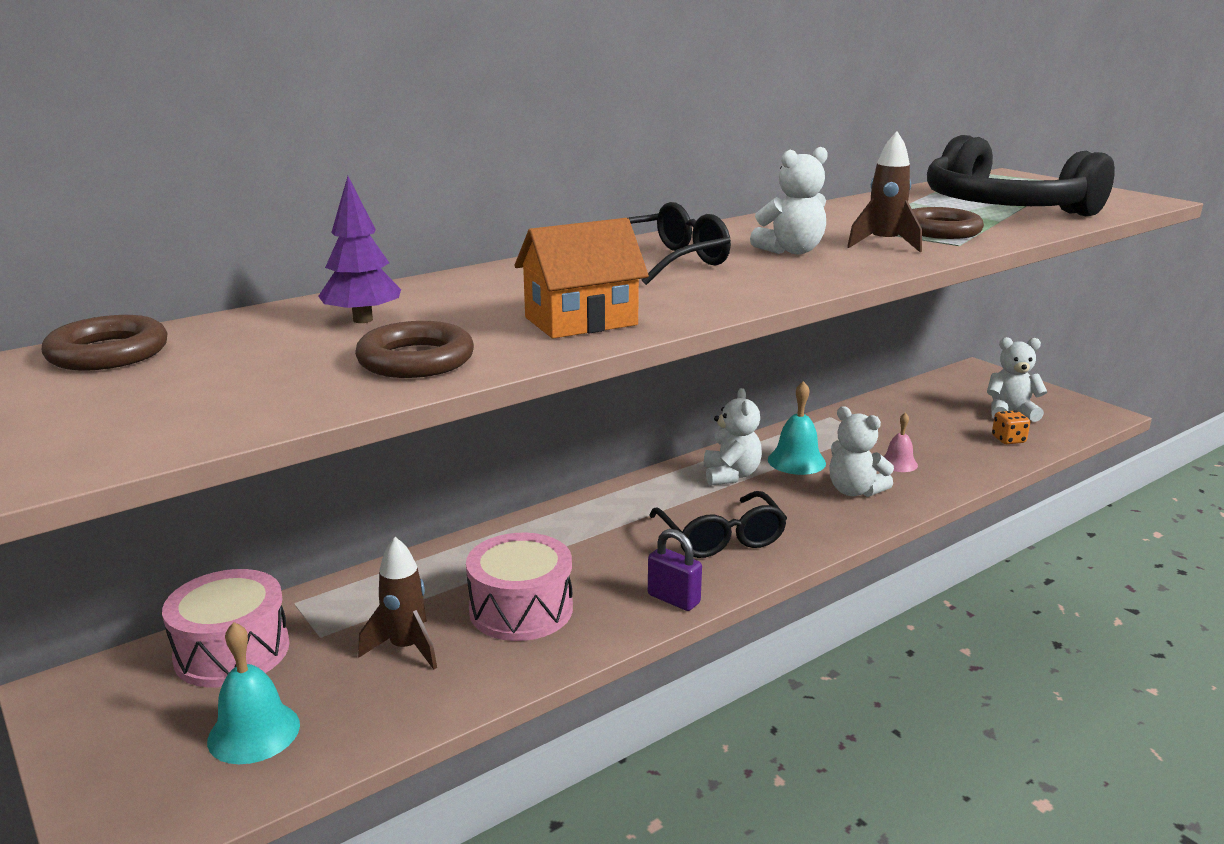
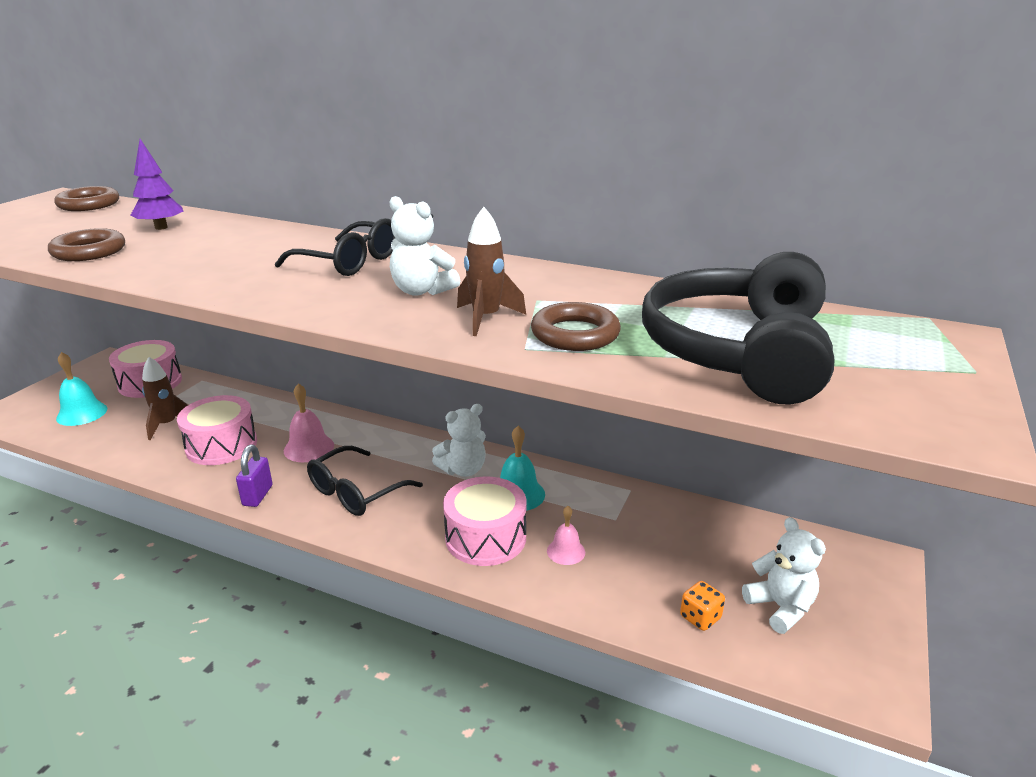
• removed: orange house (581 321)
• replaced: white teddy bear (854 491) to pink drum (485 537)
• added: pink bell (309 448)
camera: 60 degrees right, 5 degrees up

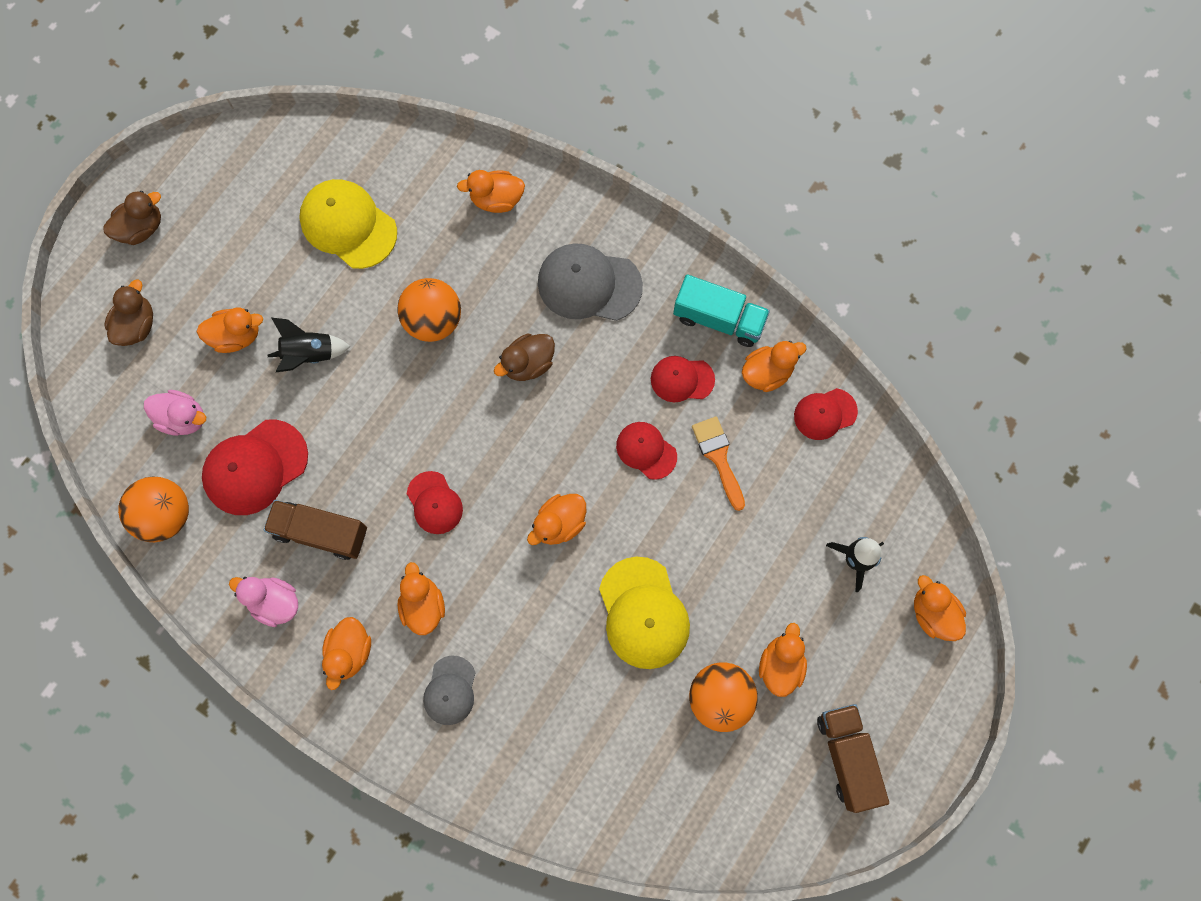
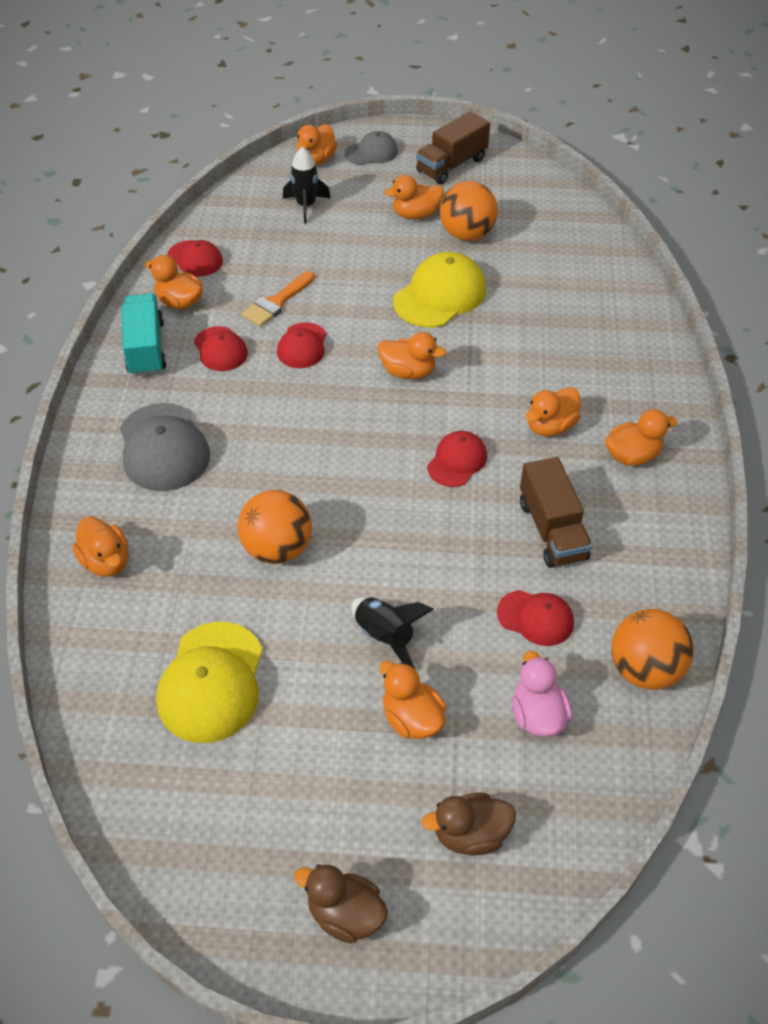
• resized: red cap (255 467) = (535 618) x0.60
• removed: pink duck (275 602)
• moved: grey cap (450 690) to (371 152)
• removed: brown duck (528 364)
camera: 120 degrees left, 25 degrees down

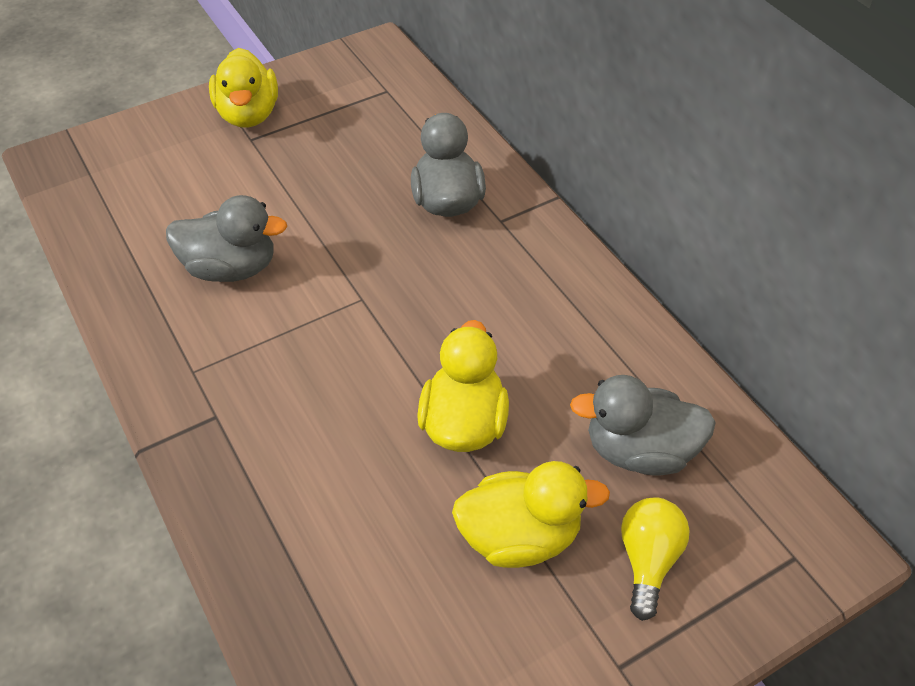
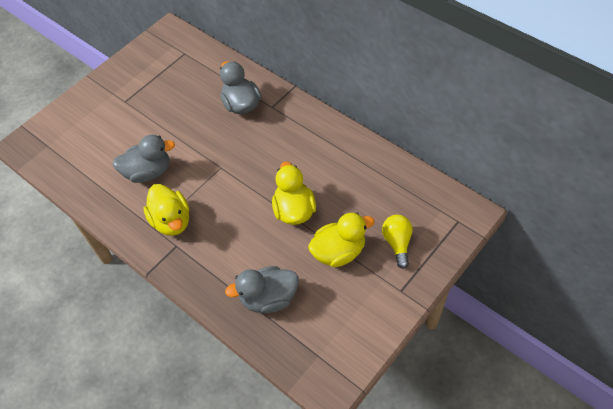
• moved: yellow duck (248 114) to (171 221)
• moved: grey duck (639 451) to (268 298)
camera: 15 degrees left, 5 degrees up

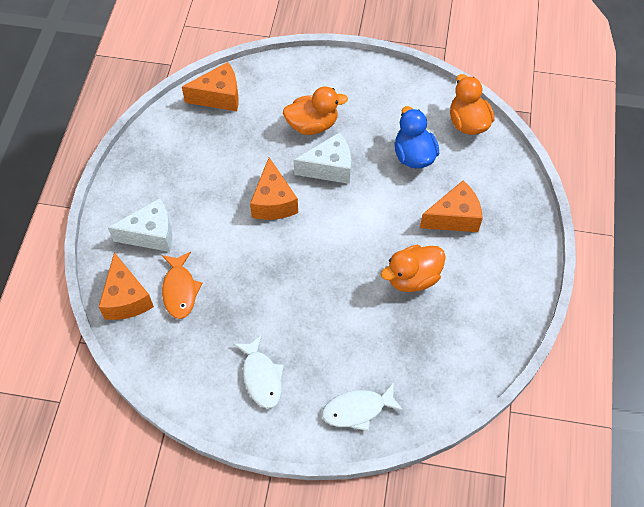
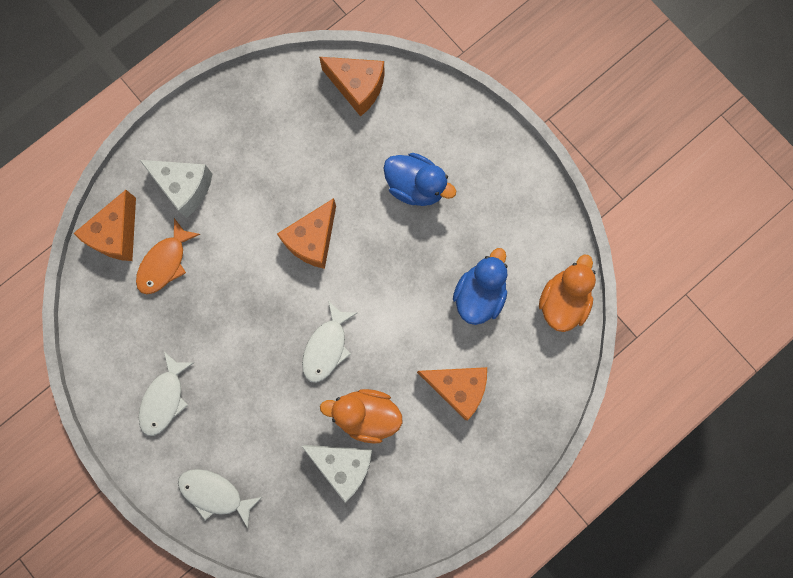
• recoloured: orange duck (312 125) to blue duck (416 186)
• moved: white cheese (329 168) to (343 465)
• added: white fish (327 347)
camera: 40 degrees right, 20 degrees up

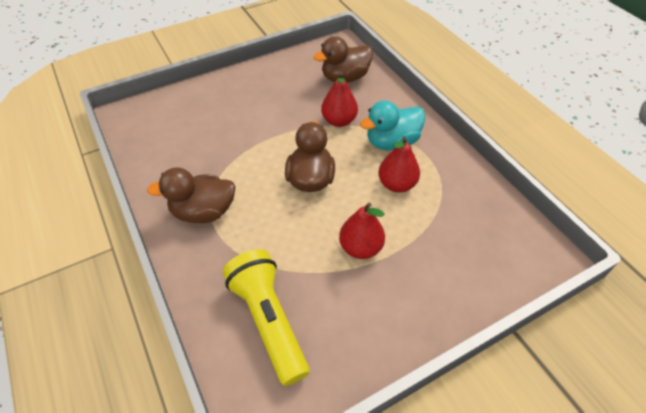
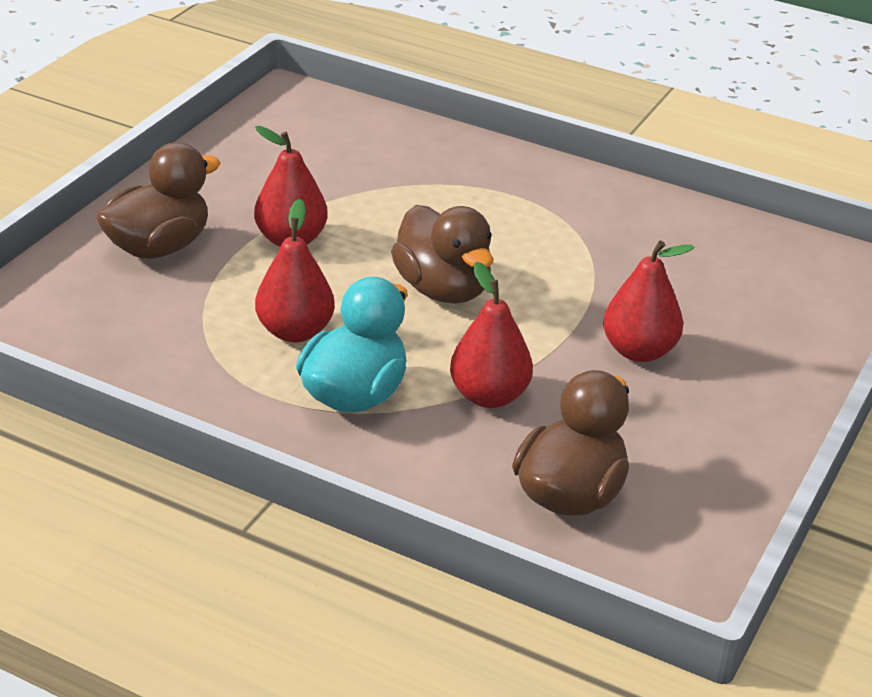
• moved: brown duck (203 212) to (159 247)
• removed: yellow flashlight (268 320)
• added: red pear (639 351)
camera: 145 degrees right, 15 degrees down

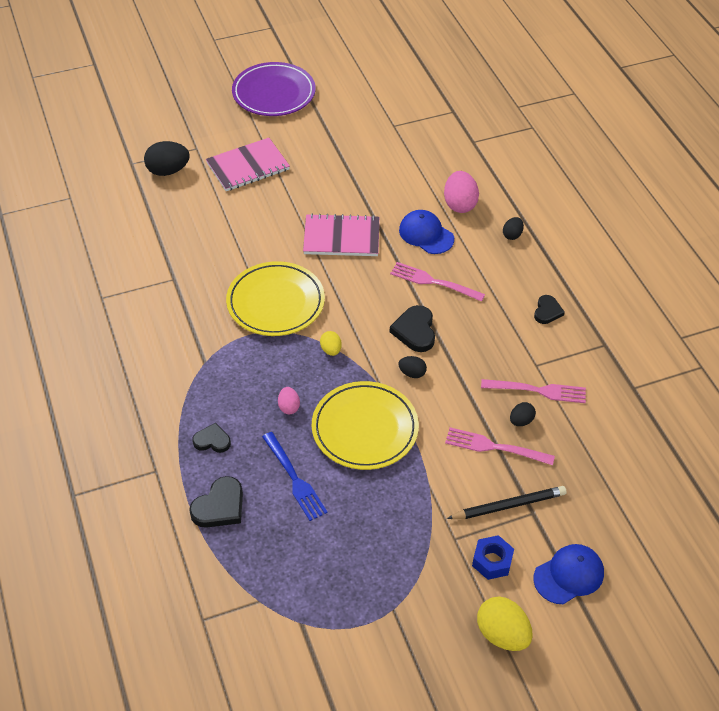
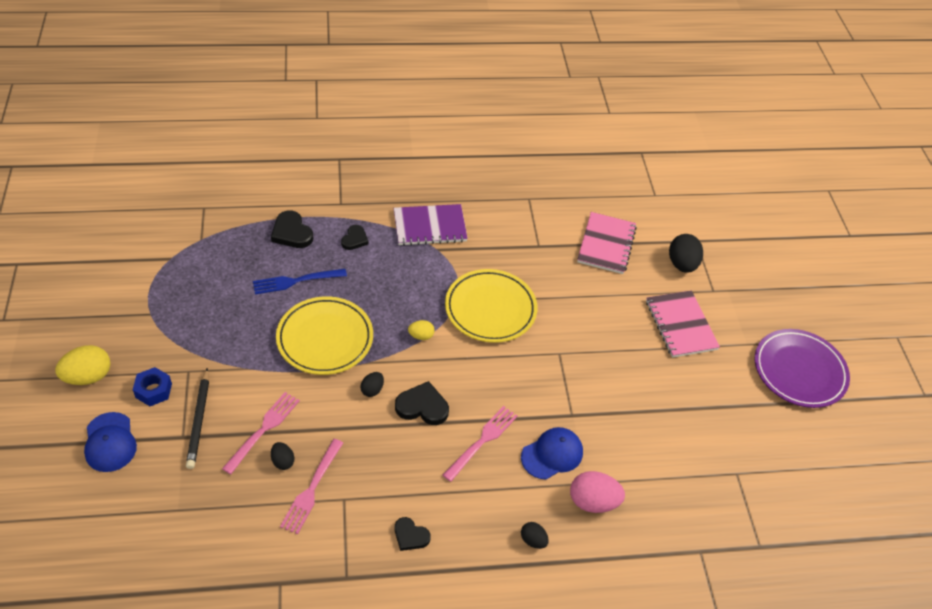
• removed: pink egg (289 407)
• moved: pink notebook (341 237) to (606 244)
• added: purple notebook (430 226)
camera: 100 degrees right, 0 degrees up

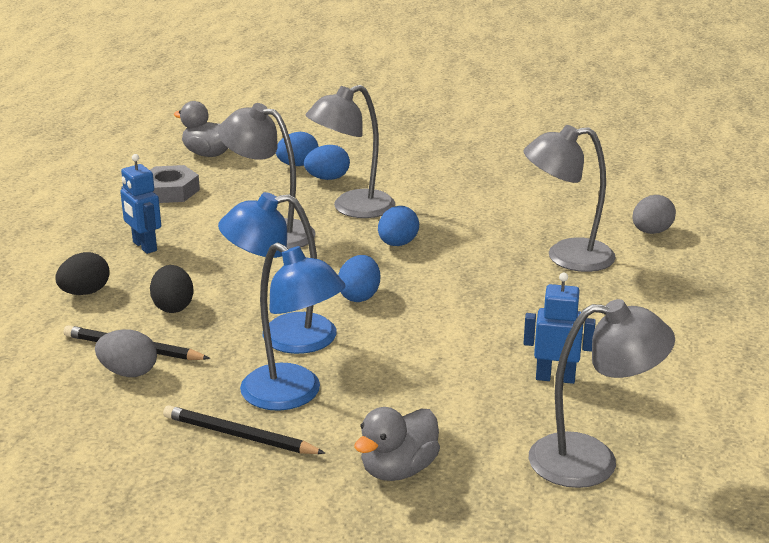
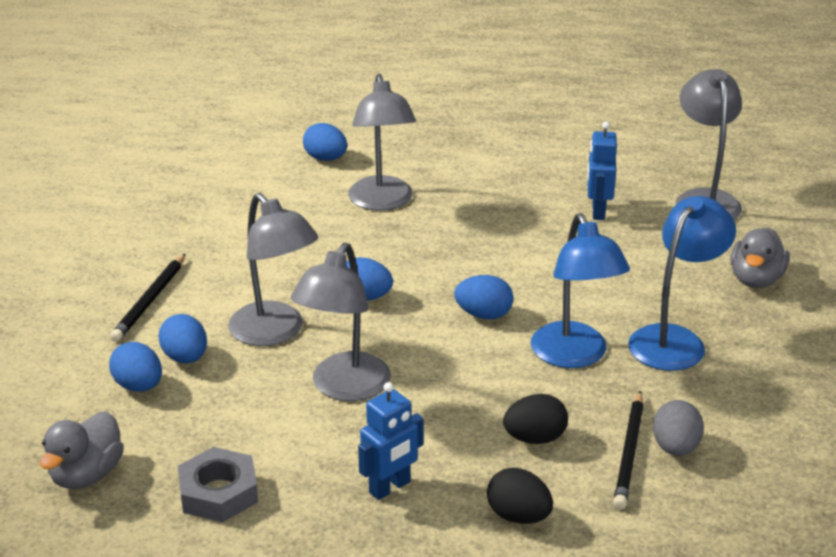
• moved: black pencil (240 436) to (150 300)
• turned: grey duck (398 470) = (756 280) 75 degrees clockwise
• recoloured: grey egg (651 232) to blue egg (325 159)
camera: 95 degrees left, 5 degrees up

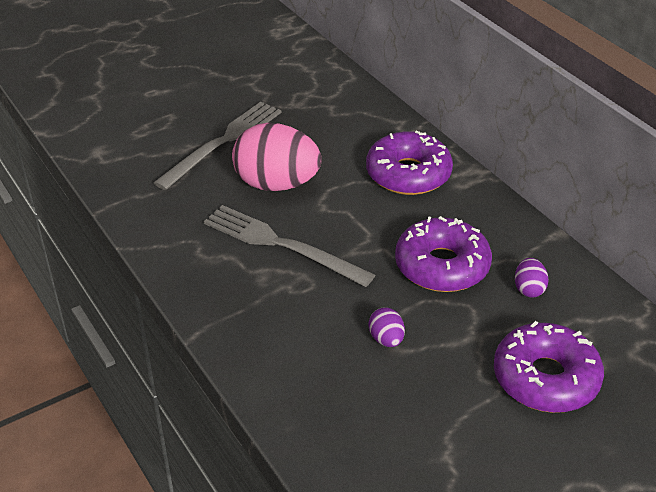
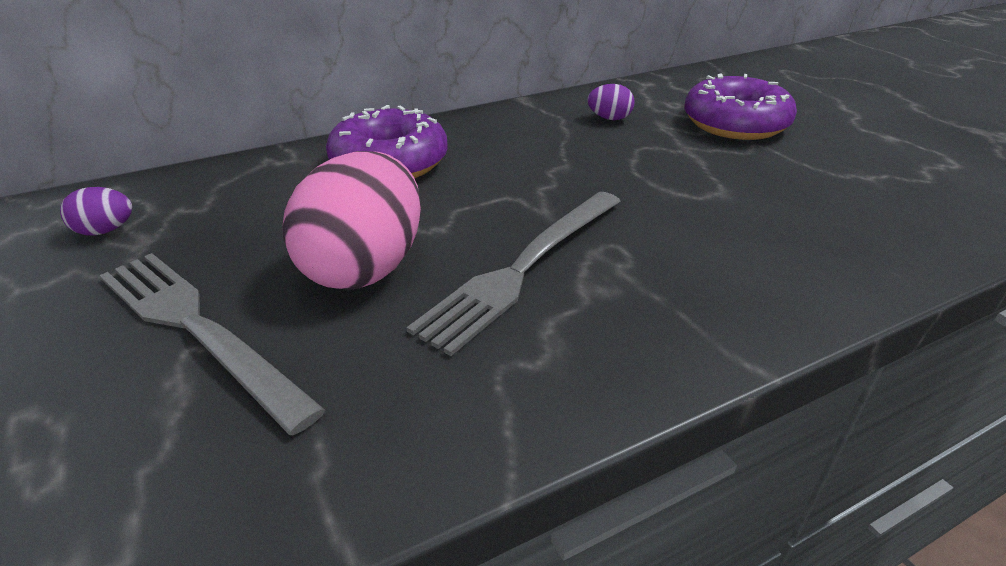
• moved: purple egg (386 339) to (105 231)
• removed: purple donut (442 266)
camera: 85 degrees left, 5 degrees down

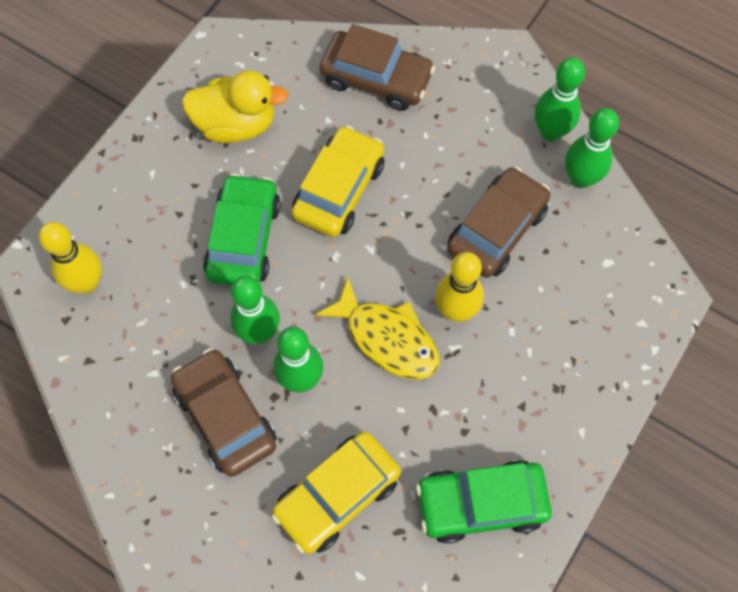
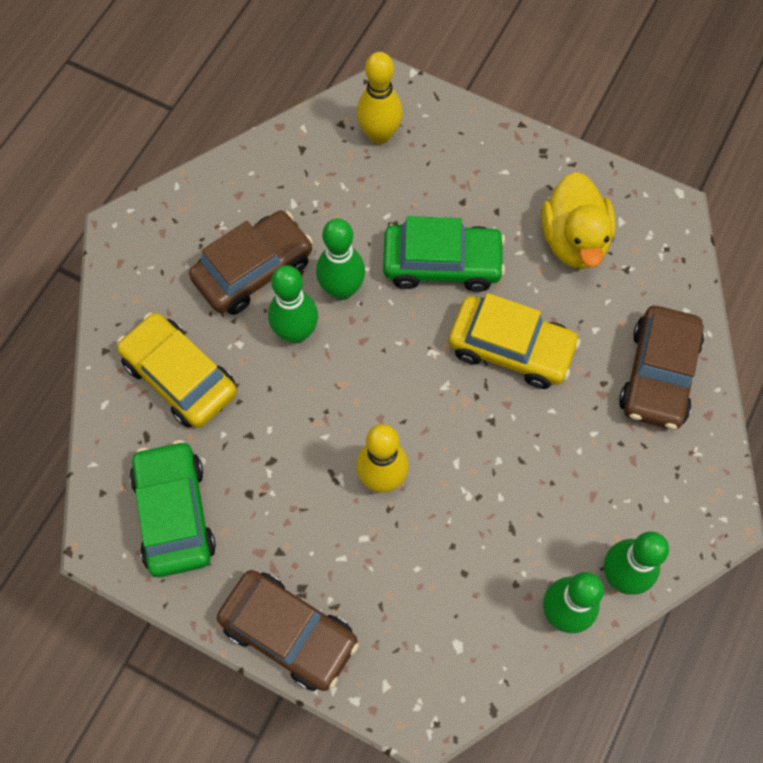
• removed: yellow fish (387 338)
• moved: brown car (496 230) to (289 633)
camera: 85 degrees right, 0 degrees up

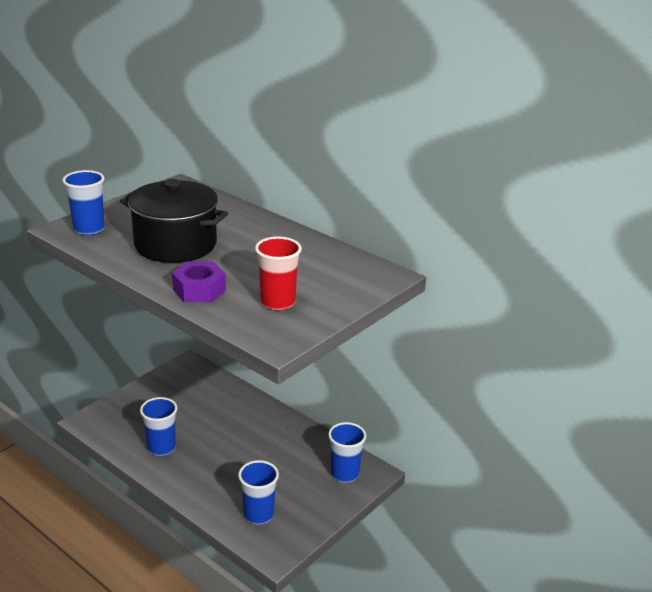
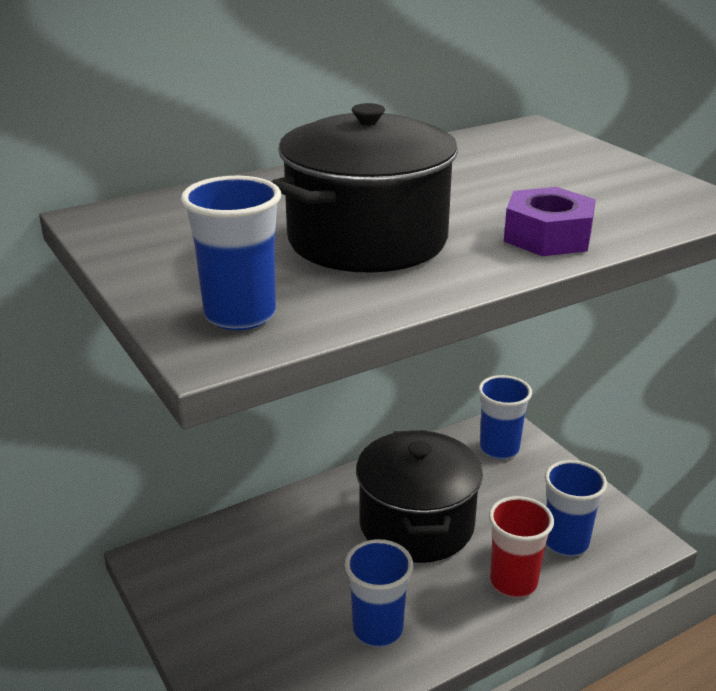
• moved: red cup (277 302) to (513 582)
• added: black pot (416 524)
camera: 70 degrees left, 0 degrees up

